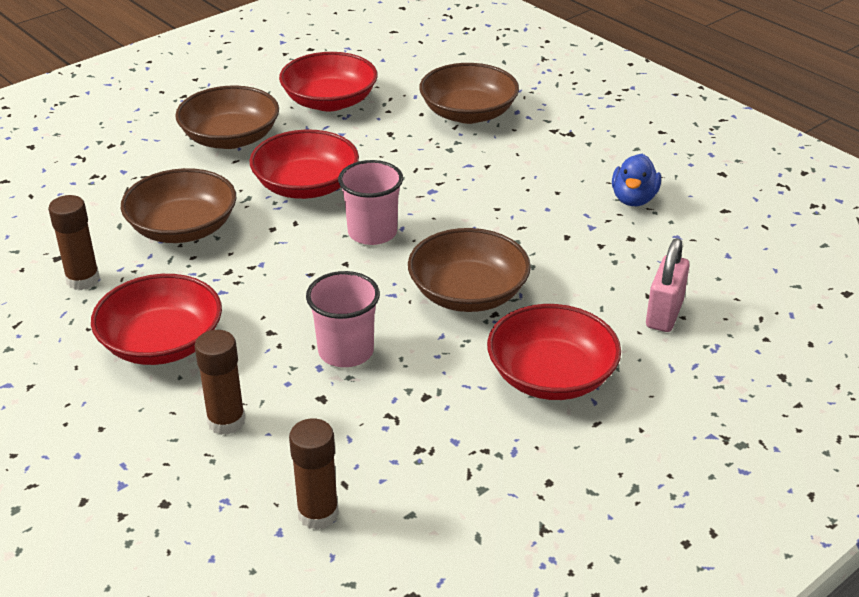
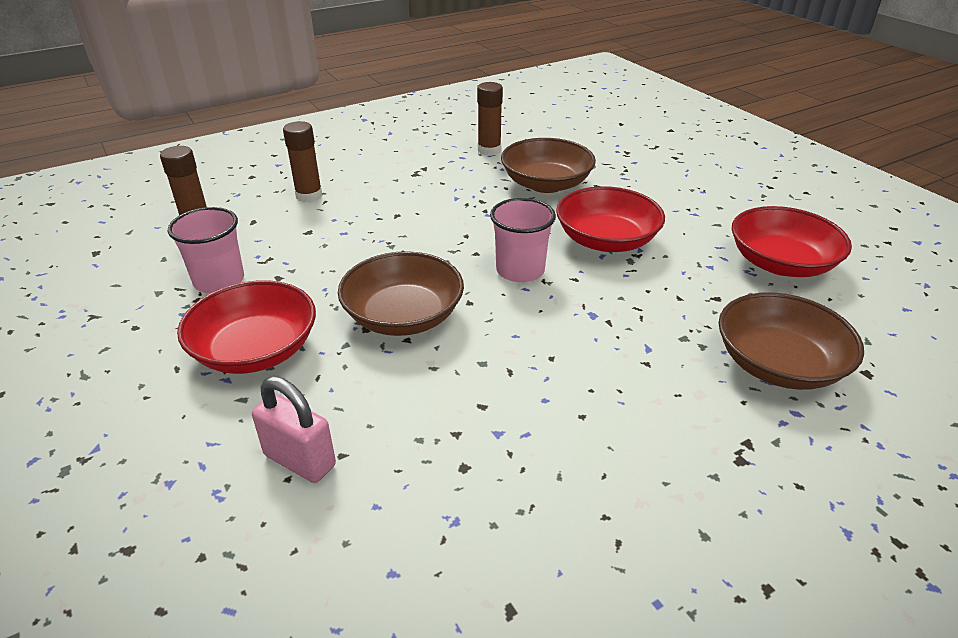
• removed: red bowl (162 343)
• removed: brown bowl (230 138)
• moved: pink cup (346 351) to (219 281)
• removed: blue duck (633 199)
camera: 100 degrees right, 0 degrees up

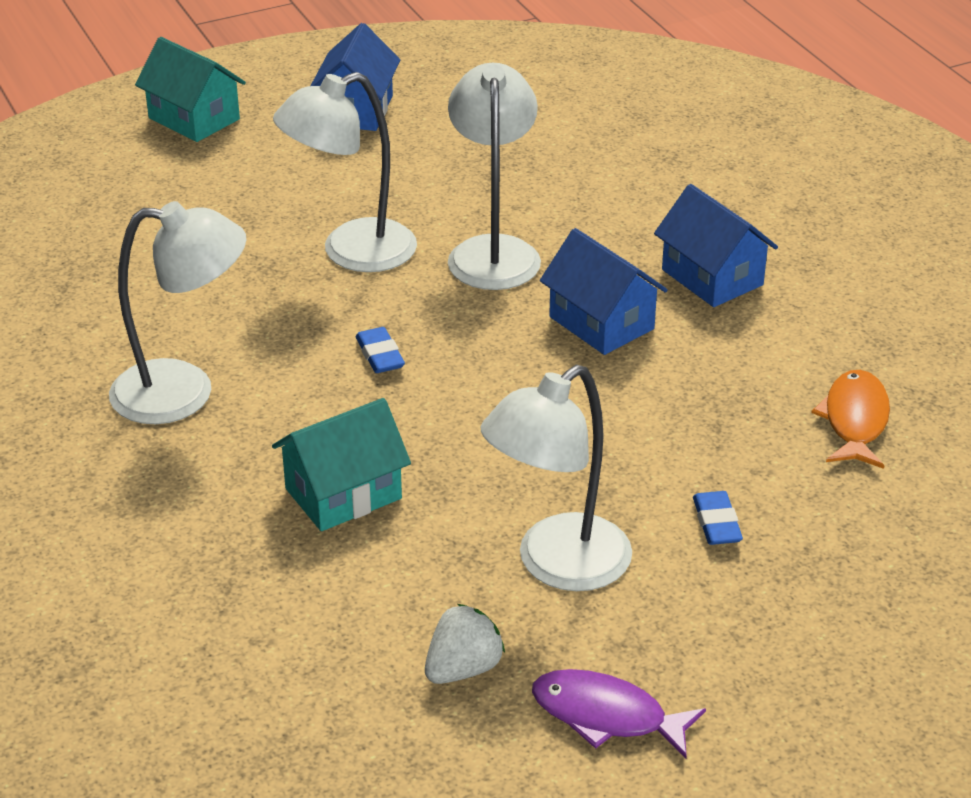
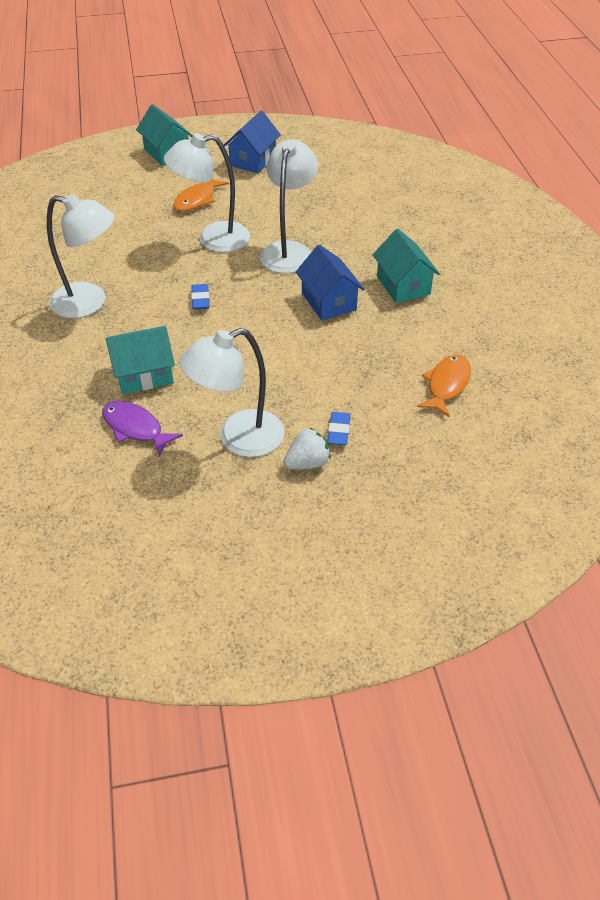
• moved: white strawberry (463 669) to (307 463)
• moved: purple fish (606 716) to (135 428)
• recoloured: blue house (712 277) to turquoise house (403 285)
• added: orange fish (197 200)
camera: 15 degrees right, 10 degrees up

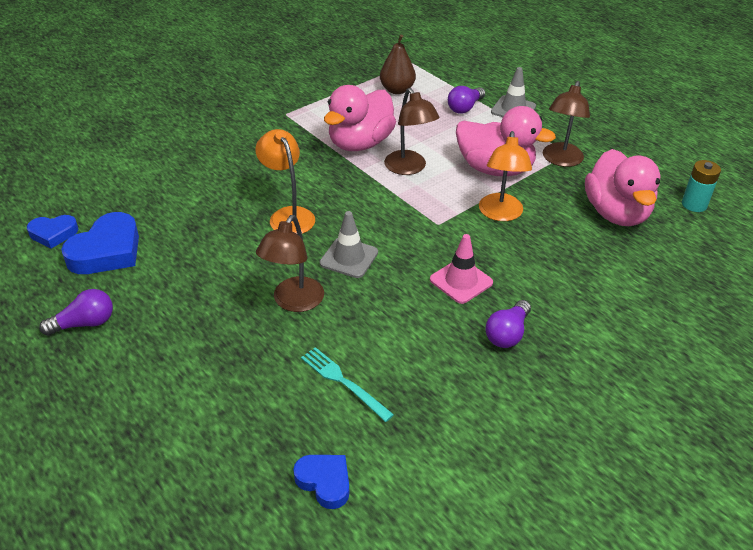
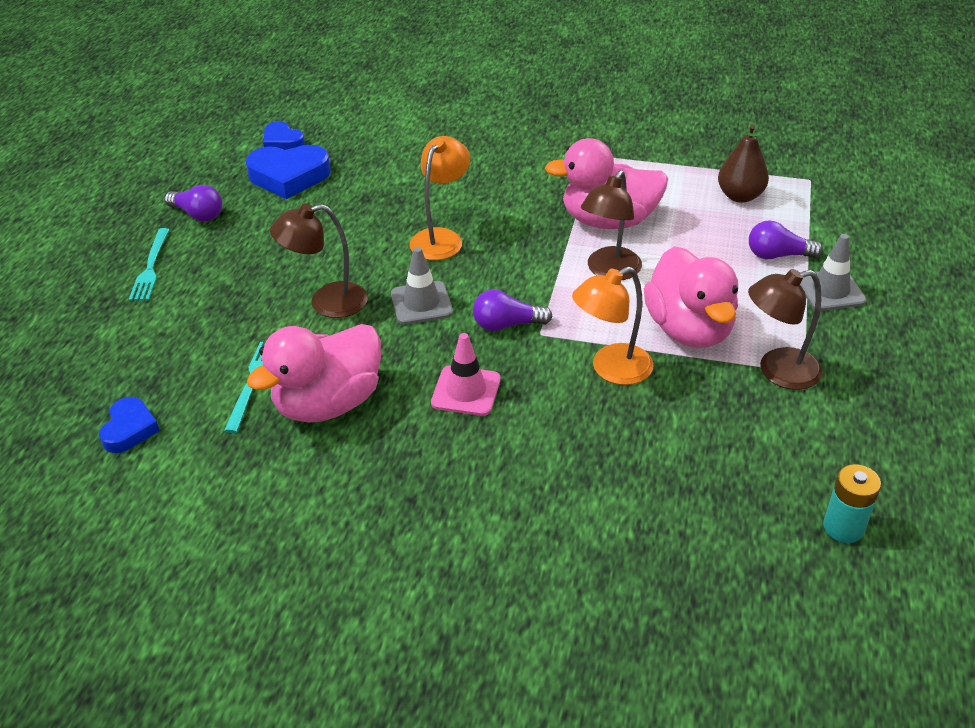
• moved: purple light bulb (507 334) to (506 325)
• moved: pink duck (616 213) to (328 403)
• added: turquoise fork (150 267)
camera: 55 degrees right, 0 degrees up

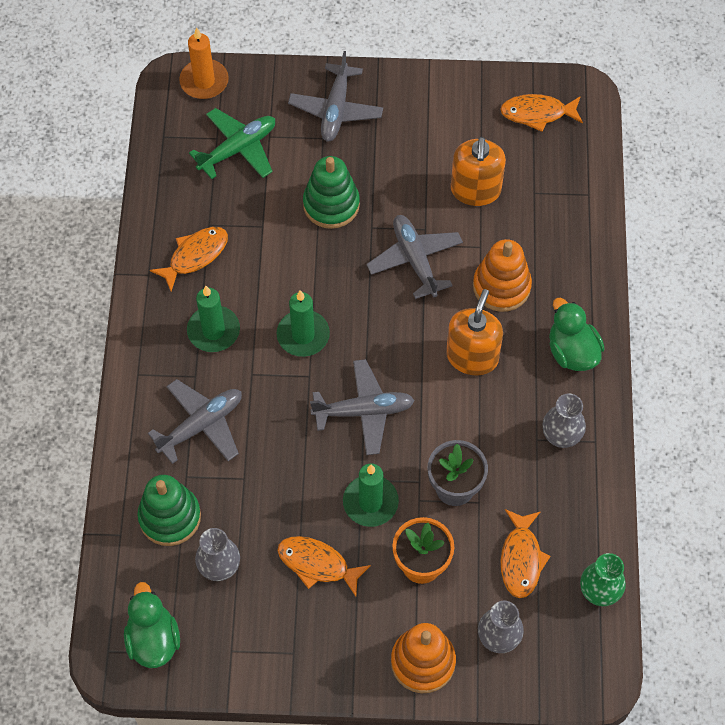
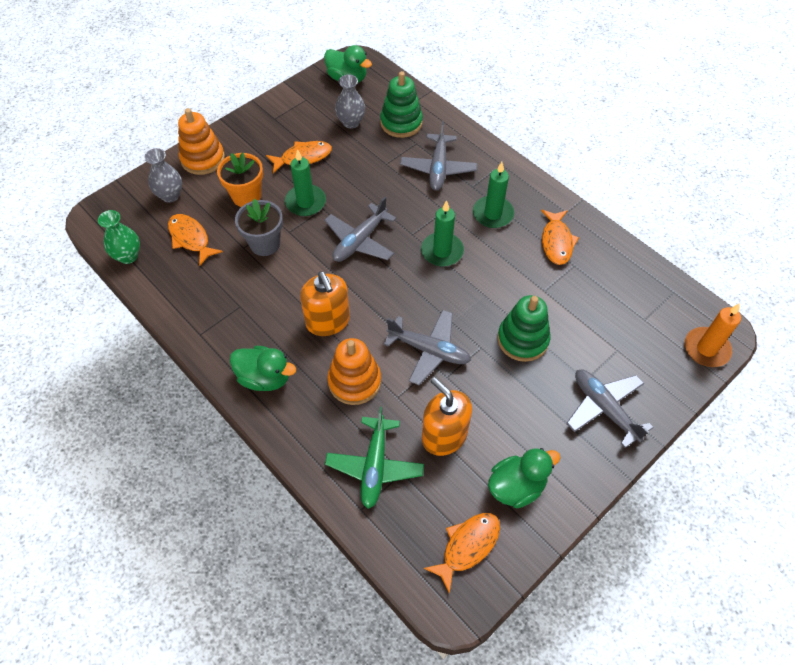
• moved: green plane (238 149) to (374 466)
• removed: grey vase (561 436)
• added: green duck (516 486)
camera: 135 degrees right, 5 degrees down

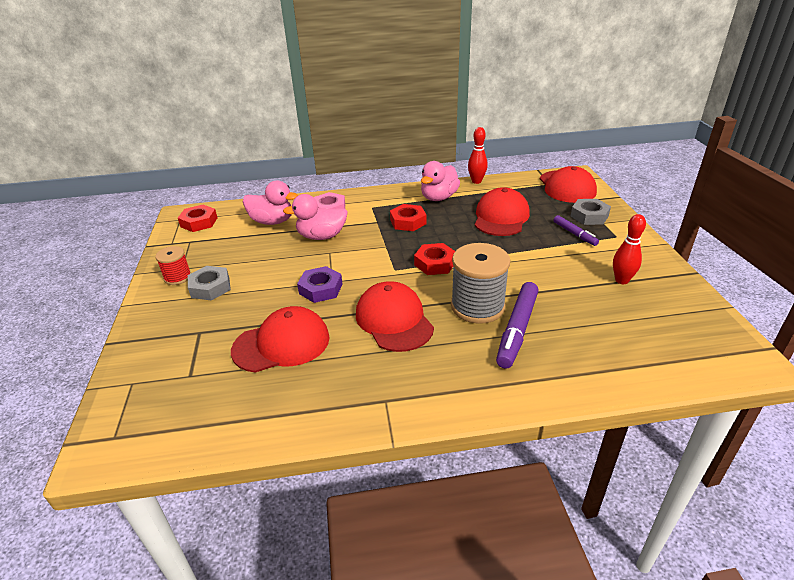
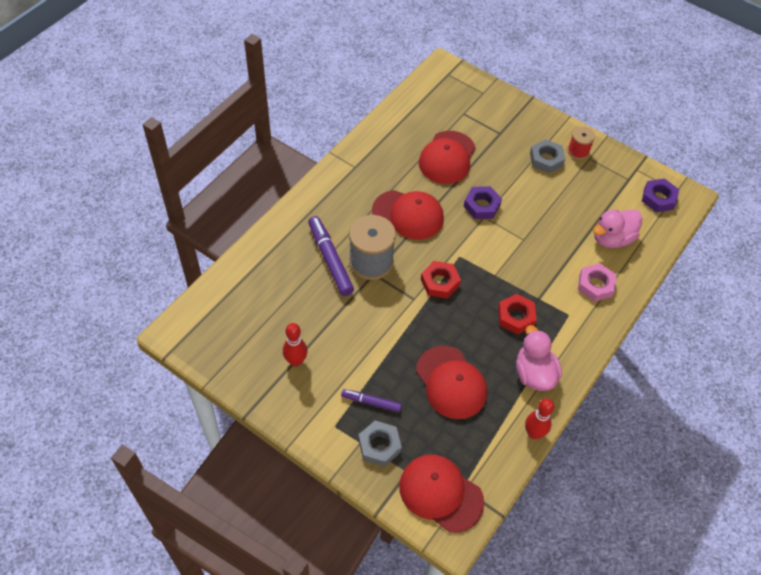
• recoloured: red nut (199 222) to purple nut (658 198)
• removed: pink duck (321 236)
camera: 130 degrees right, 20 degrees up

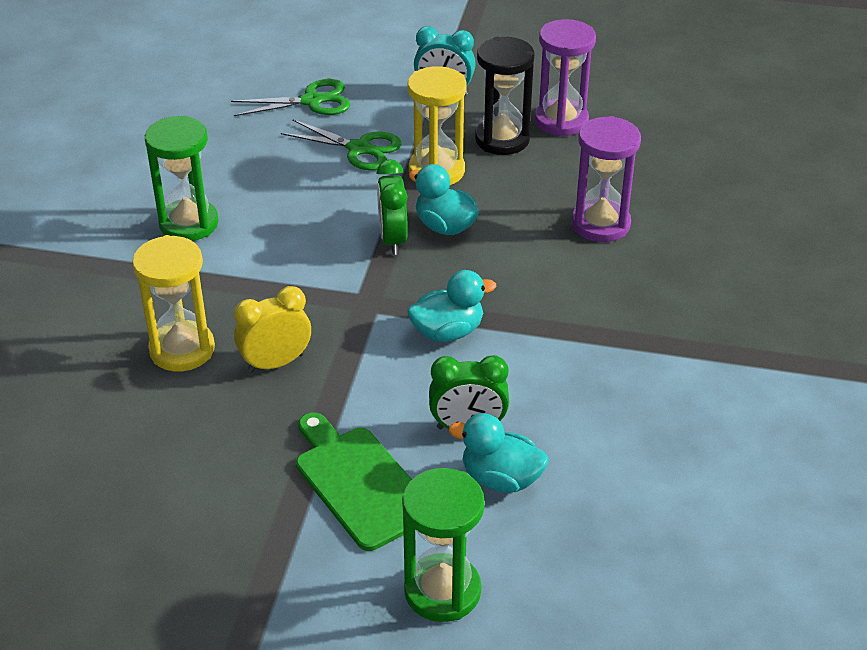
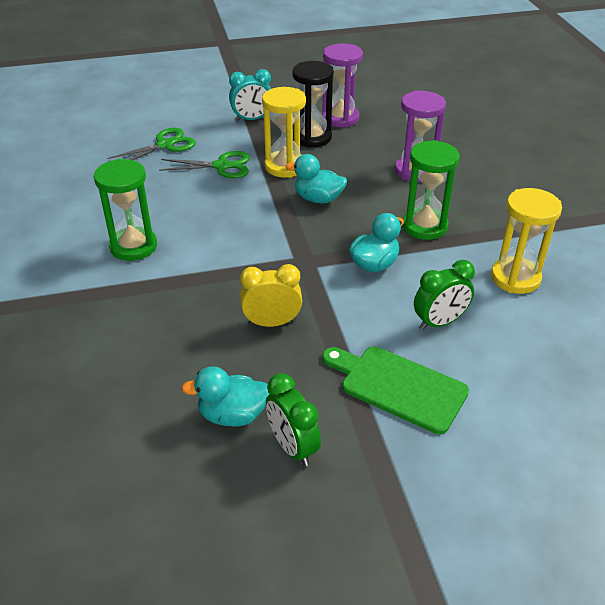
• moved: yellow hourglass (182 349) to (515 278)
• turned: yellow clock (276 363) = (272 323) 45 degrees clockwise
• moved: green clock (393 239) to (292 447)
• moved: green hourglass (442 591) to (424 226)
• moved: turquoise duck (500 479) to (233 415)
camera: 25 degrees left, 0 degrees up

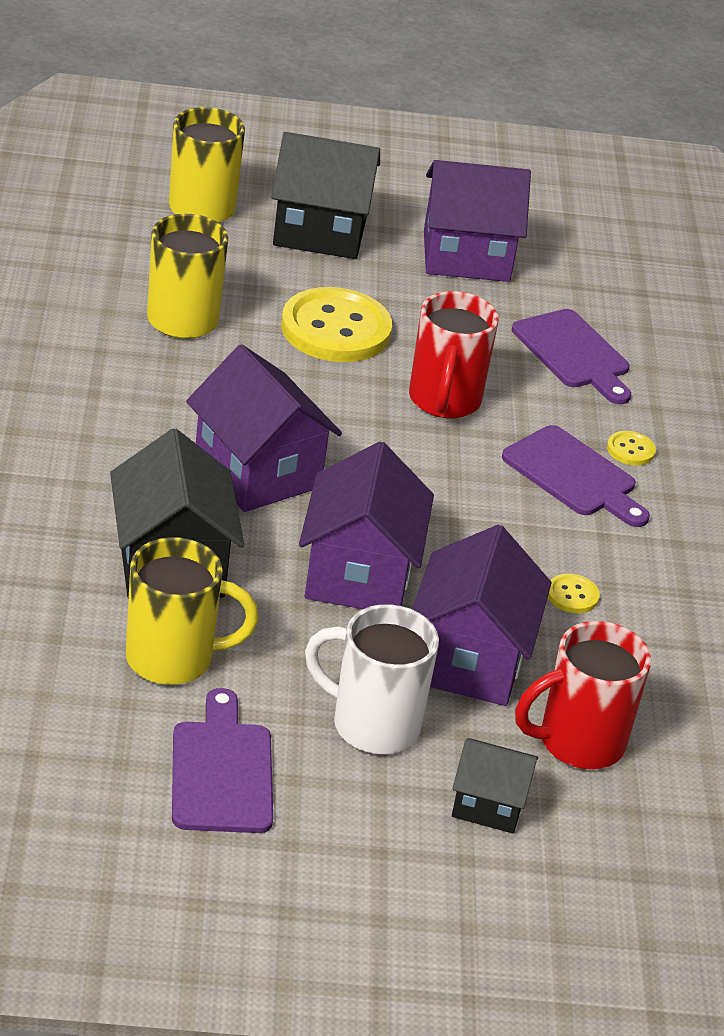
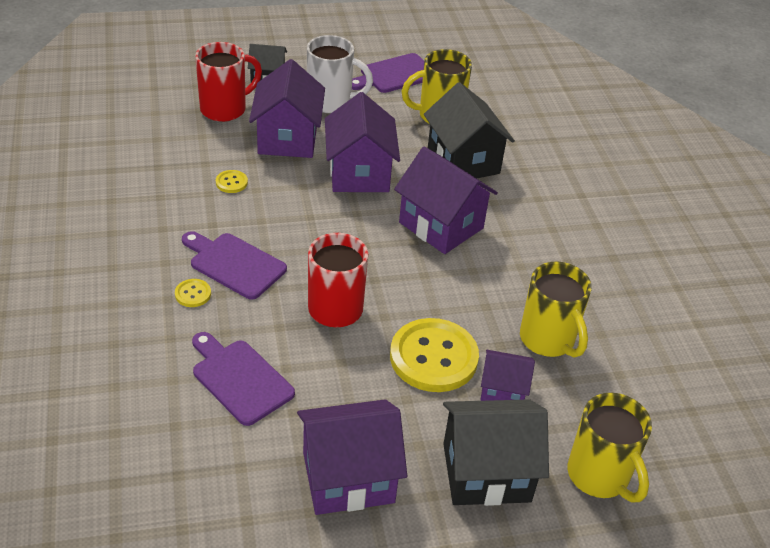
• turned: purple cutting board (221 771) = (394 75) 75 degrees clockwise
• added: purple house (502 391)
camera: 170 degrees right, 5 degrees up

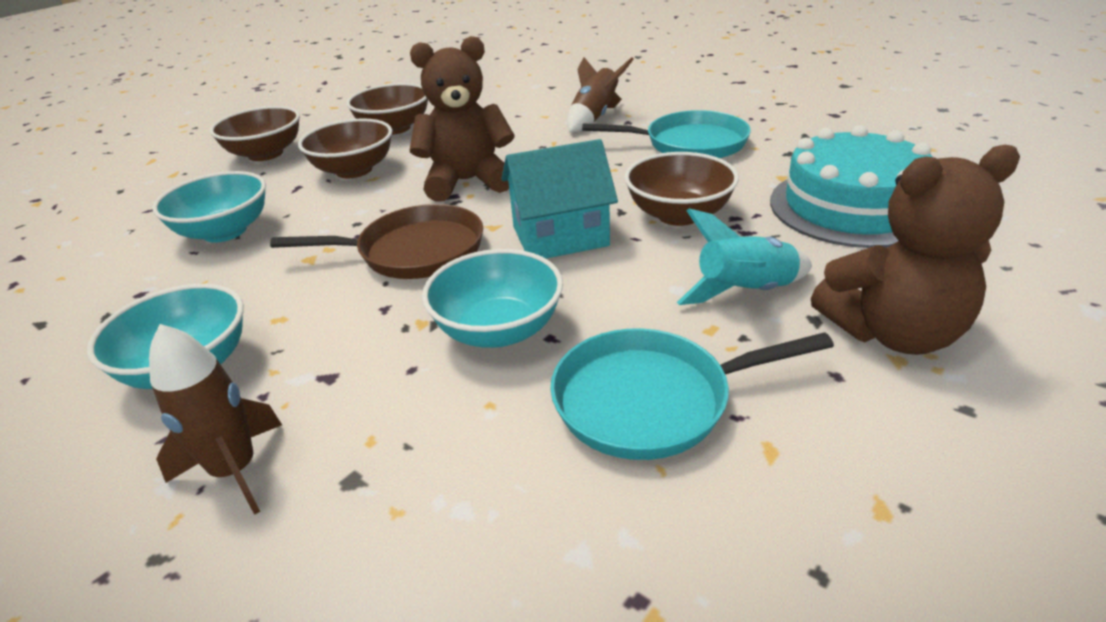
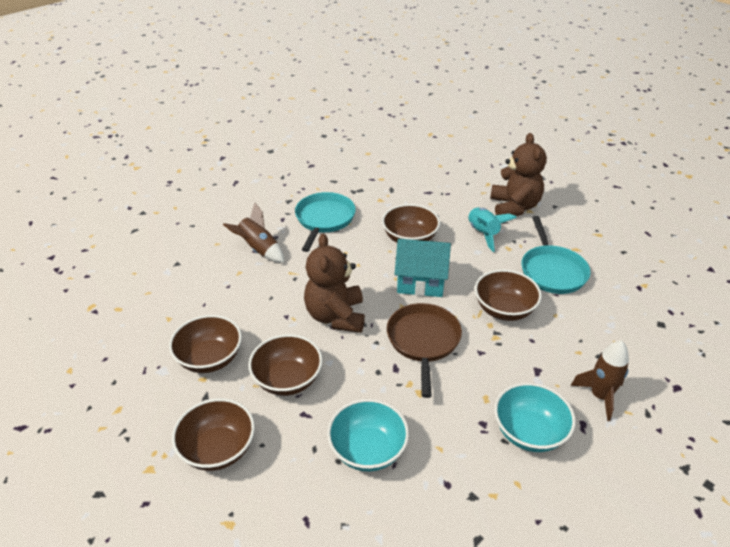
• recoloured: turquoise bowl (498 330) to brown bowl (504 310)
• turned: turquoise house (560 236) = (421 282) 75 degrees counterclockwise
• removed: turquoise cake (852 206)
camera: 85 degrees left, 5 degrees up

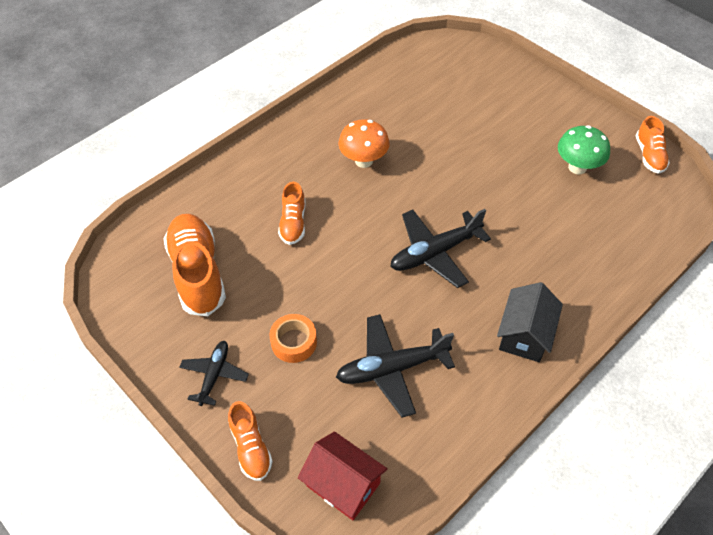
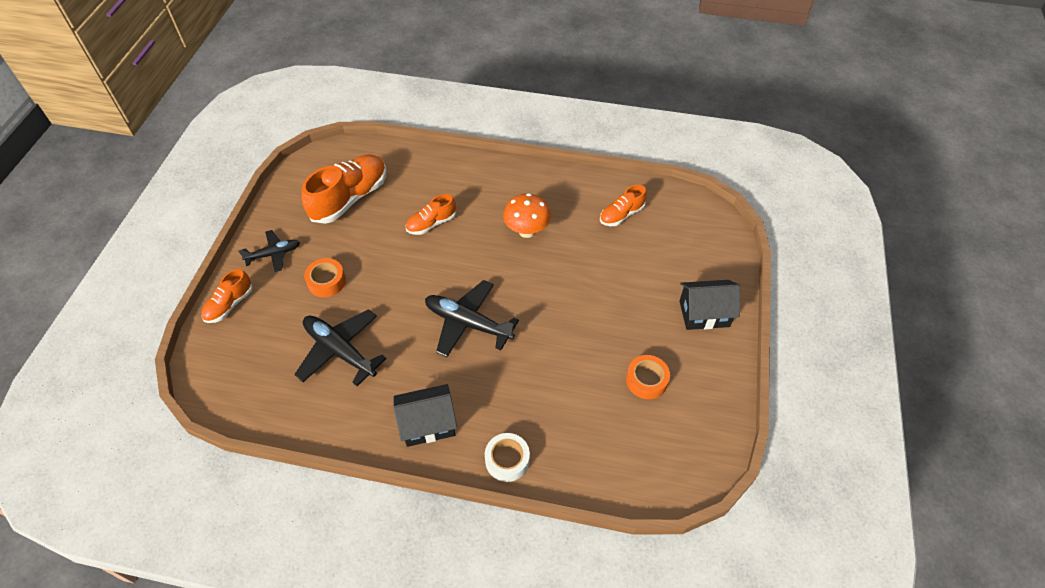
• removed: red house (343 484)
• replaced: green mushroom (577 167) to orange tape (646 380)
• moved: orange shoe (649 155) to (621 215)
• added: white tape (507 460)
• added: black house (704 314)
camera: 55 degrees right, 0 degrees up

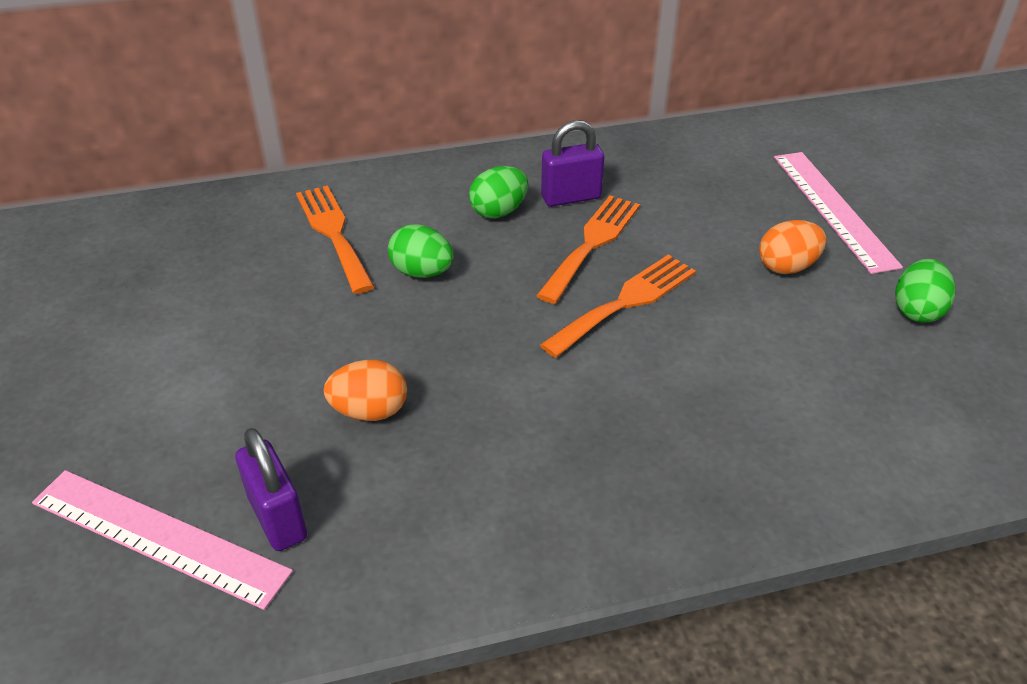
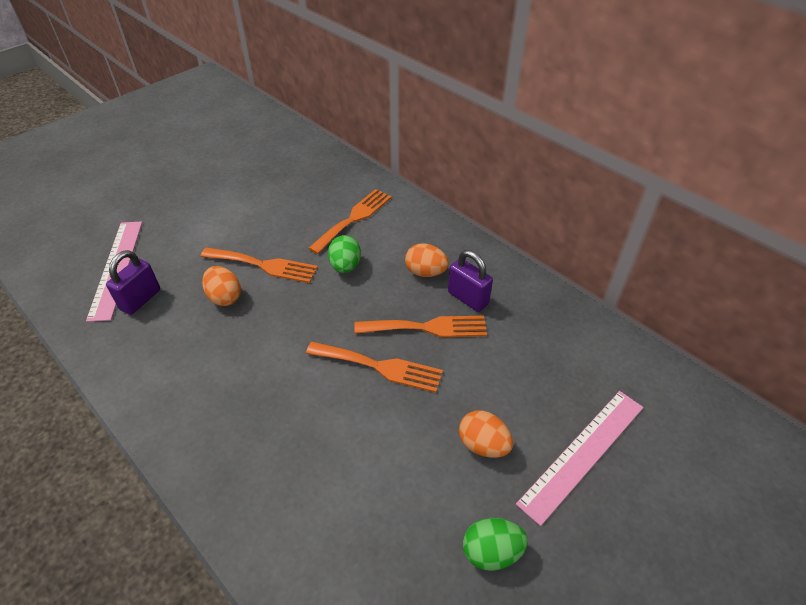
• recoloured: green egg (499 211) to orange egg (425 272)
• added: orange fork (264 265)
camera: 60 degrees right, 5 degrees up

